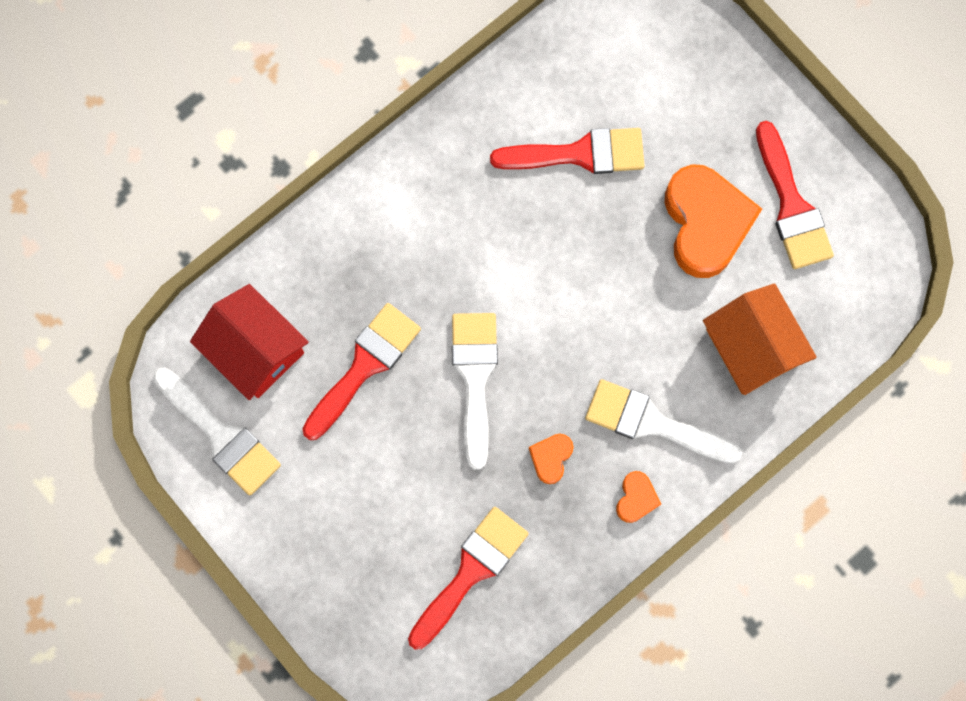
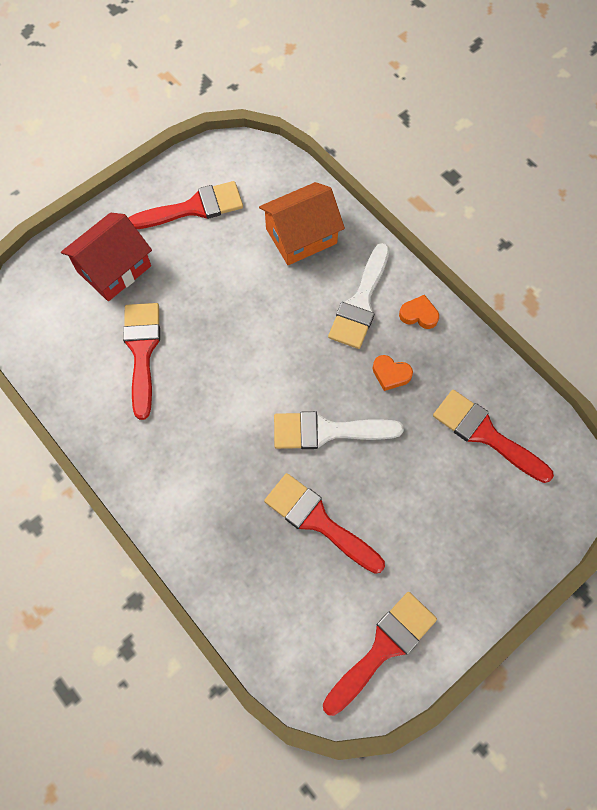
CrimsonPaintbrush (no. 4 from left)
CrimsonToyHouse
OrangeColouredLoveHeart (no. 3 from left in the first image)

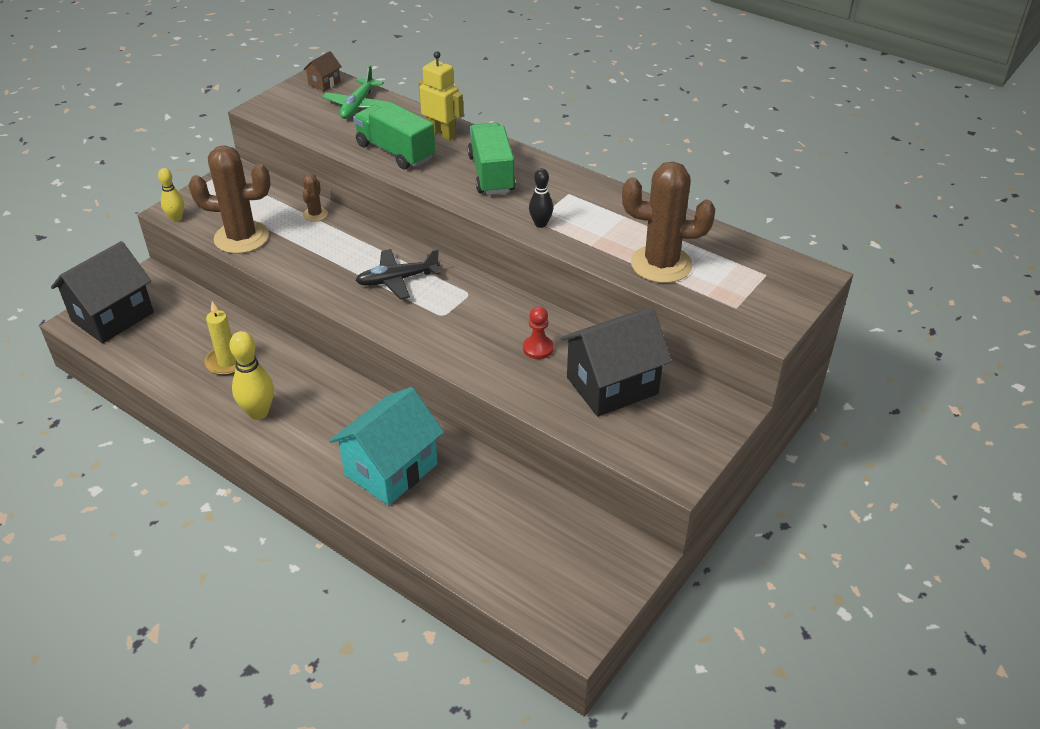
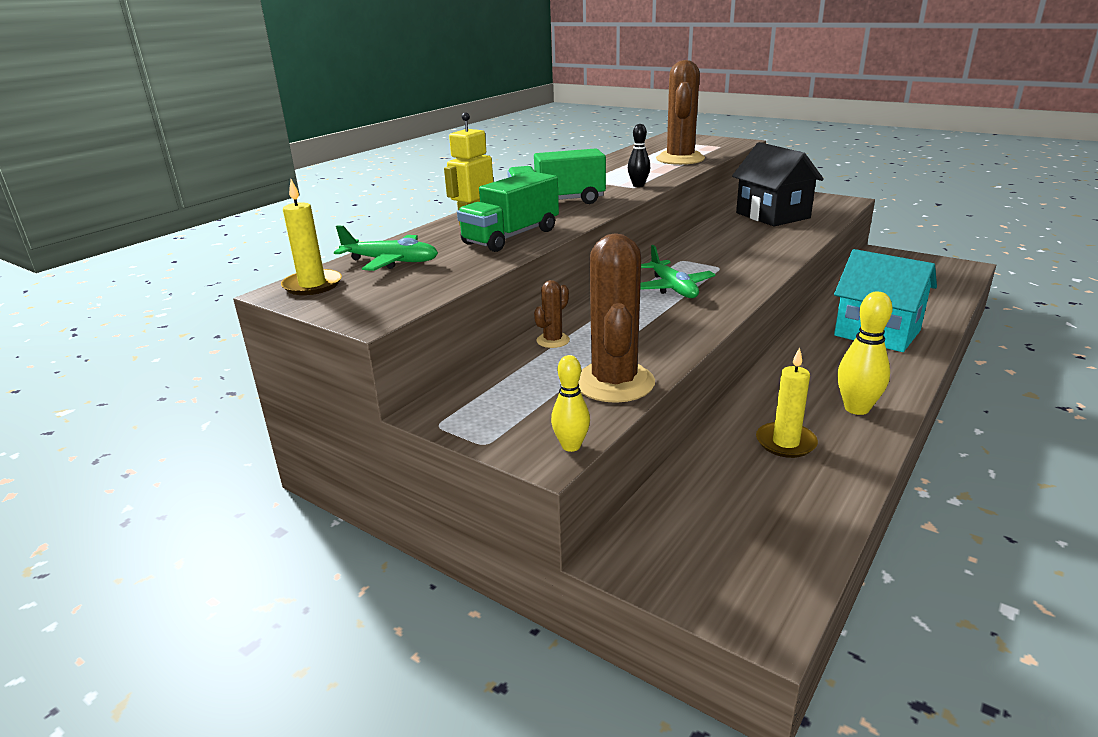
EbonyToyHouse (no. 1 from left in the first image)
DarkBrownCactus (no. 1 from left)
GoldenWaxCandle (no. 1 from left)
GreenPlane (no. 2 from left)
CrimsonChessPawn

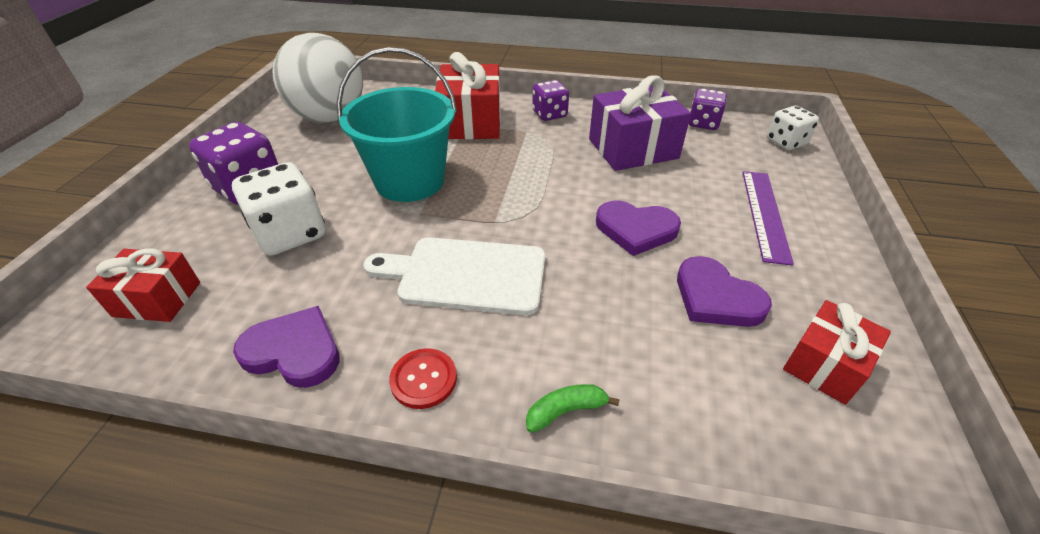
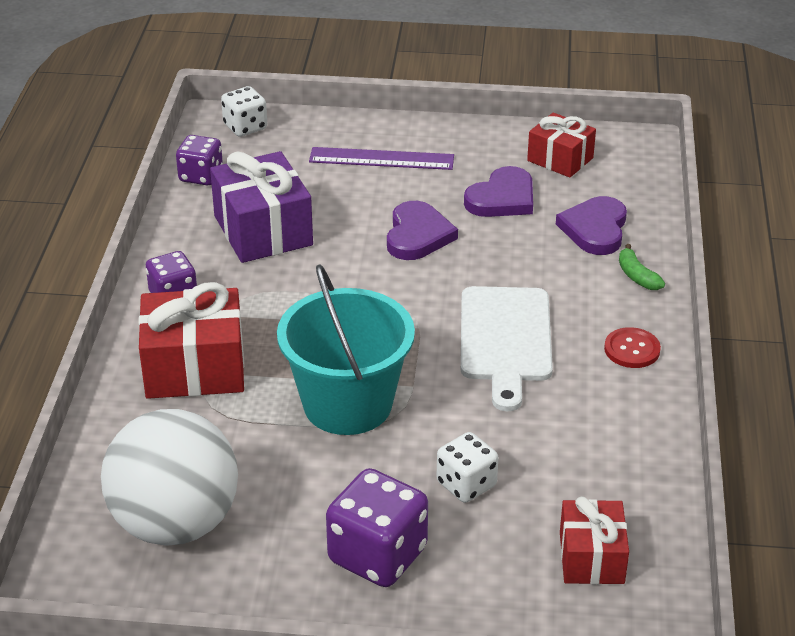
SnowWhiteDie (no. 2 from left)
RoyalPurpleLoveHeart (no. 3 from left)

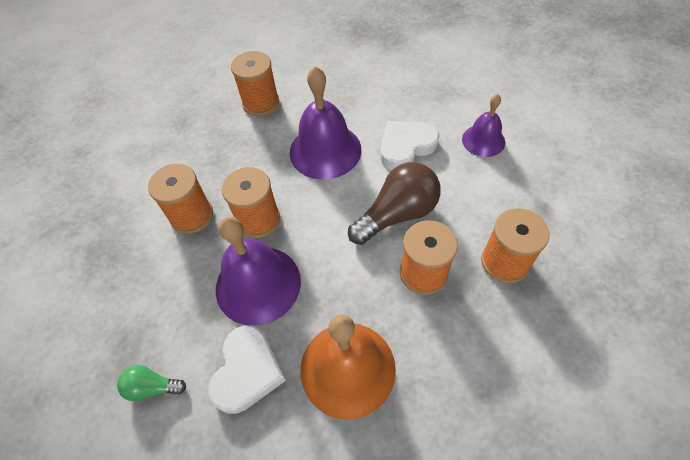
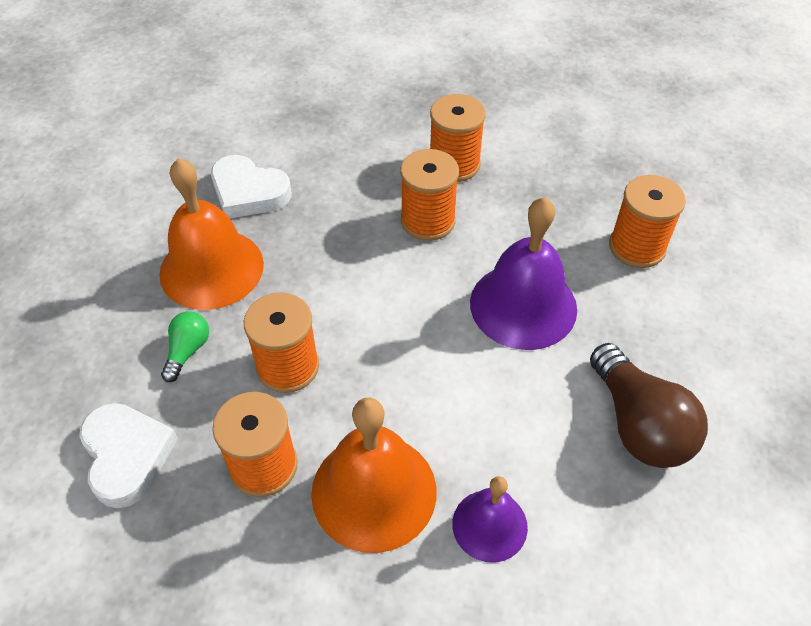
GreenLightbulb
RoyalPurpleSchoolBell (no. 1 from left in the first image)
DarkBrownLightbulb
SnowWhiteLoveHeart (no. 1 from left)
OrangeColouredSchoolBell (no. 2 from left)

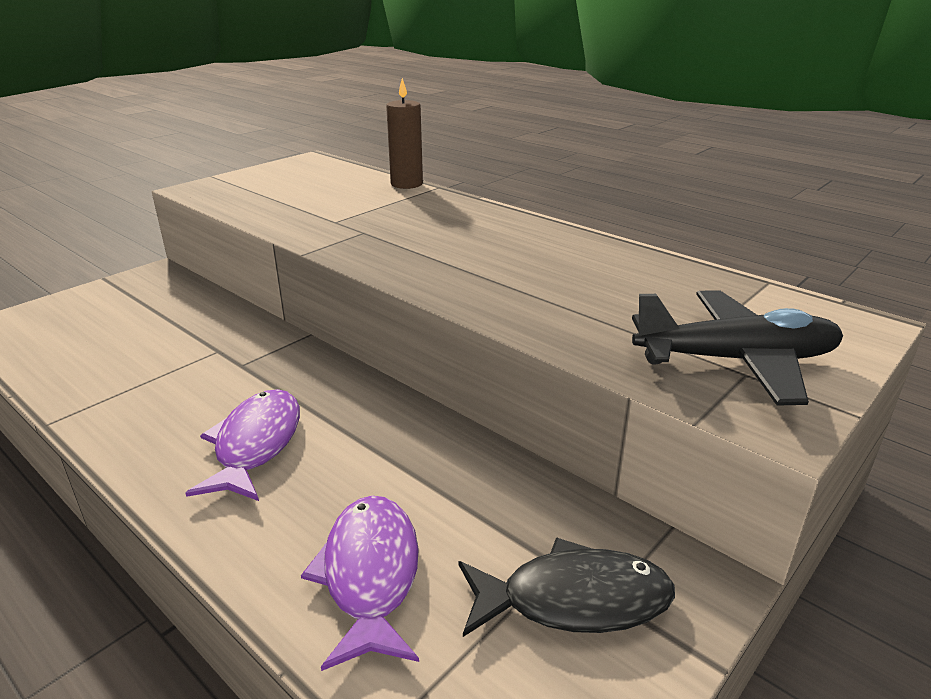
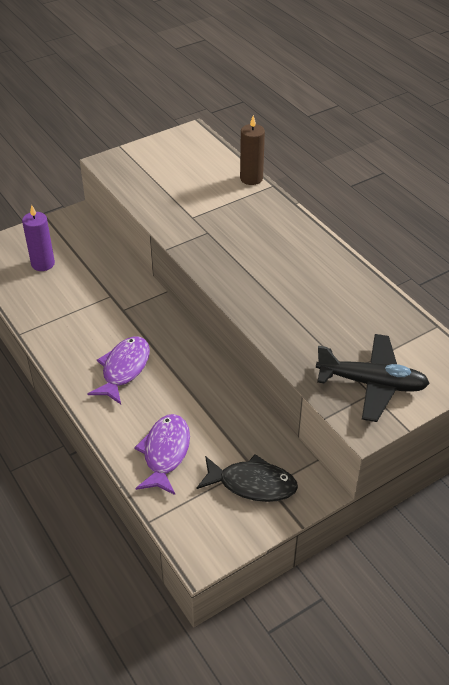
RoyalPurpleWaxCandle

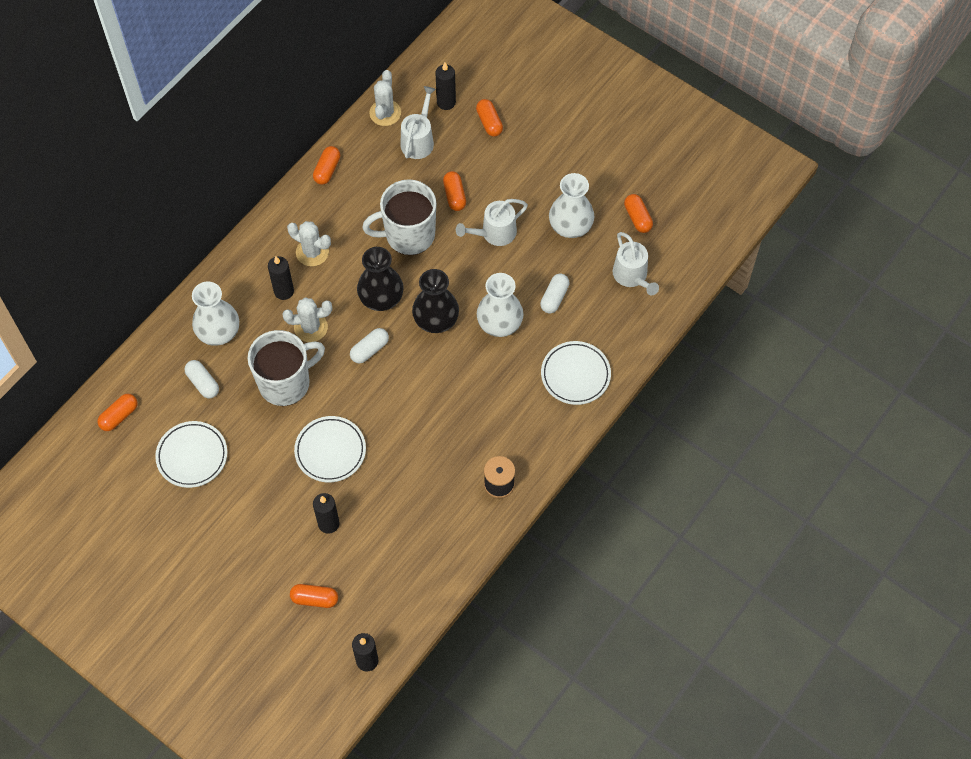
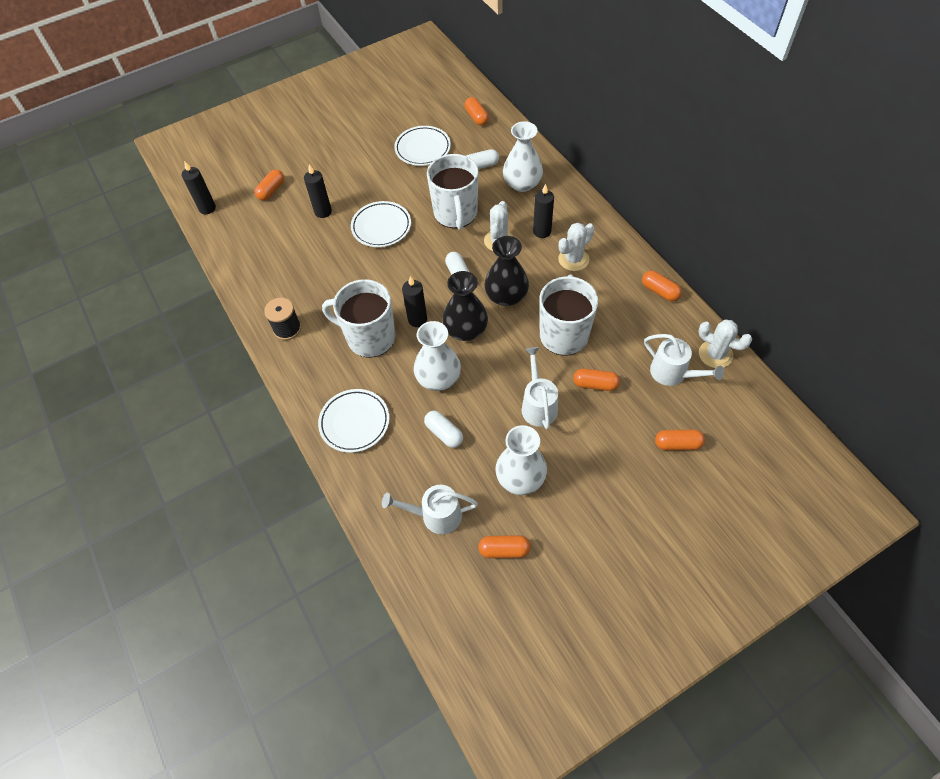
EbonyWaxCandle (no. 3 from left)
SnowWhiteTeaMug (no. 1 from left)

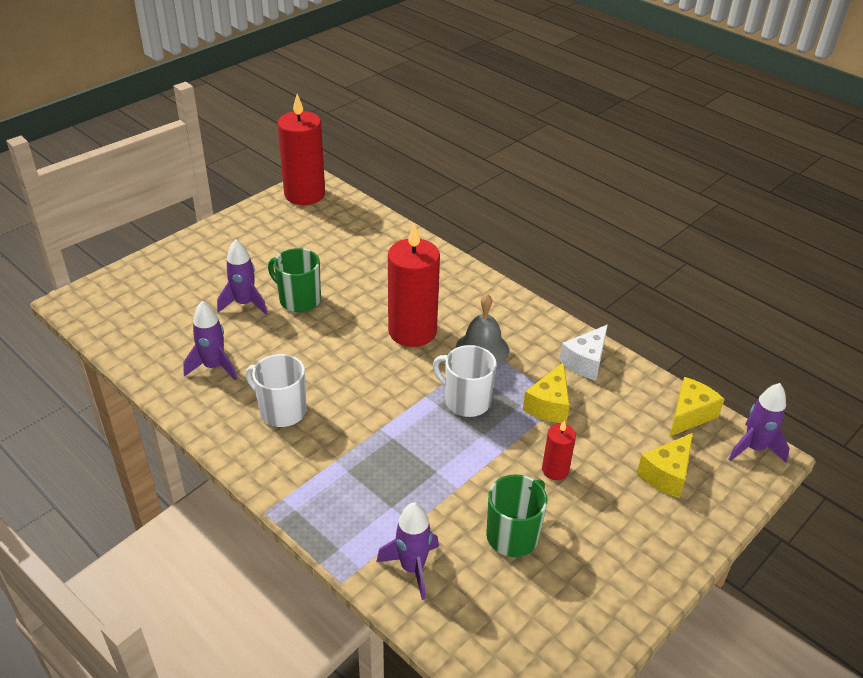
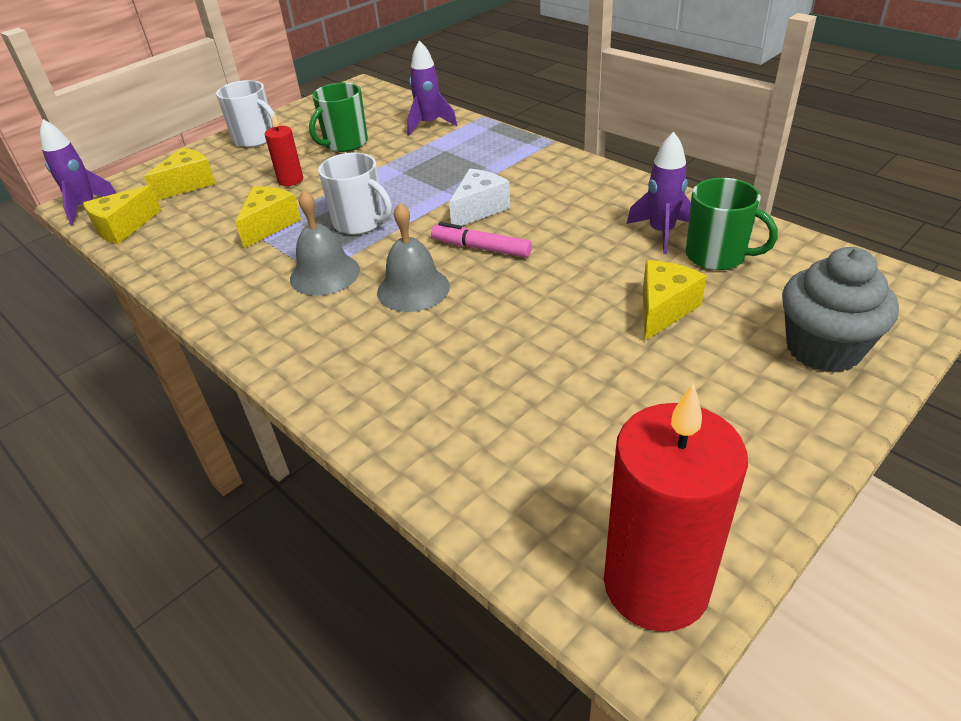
GoldenCheese (no. 4 from left)
SnowWhiteTeaMug (no. 1 from left)
GreenTeaMug (no. 2 from left)
GraySchoolBell (no. 2 from left)
SnowWhiteCheese
PinkMarkerPen
GrayFairyCake

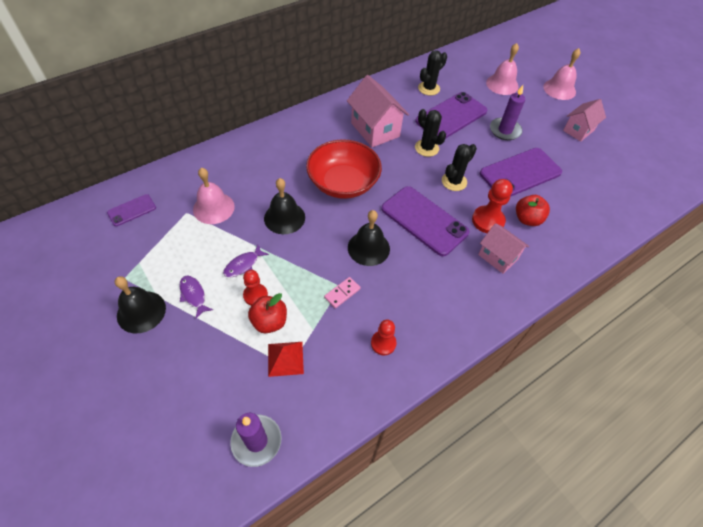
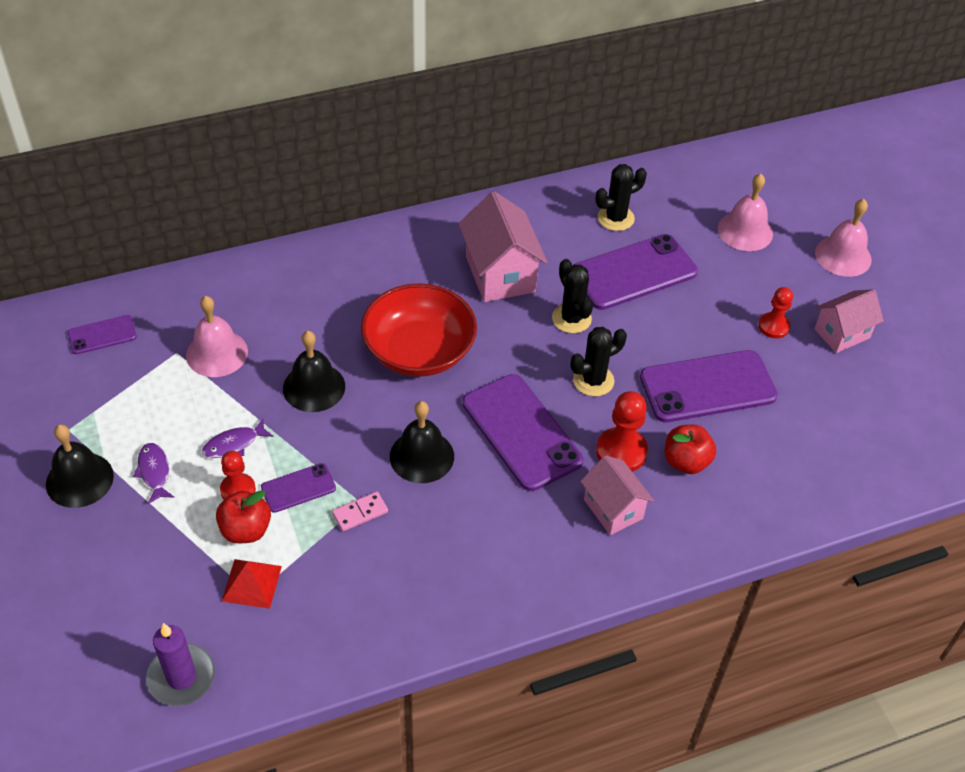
CrimsonChessPawn (no. 3 from left)
RoyalPurpleWaxCandle (no. 2 from left in the first image)
RoyalPurplePhone (no. 2 from left)

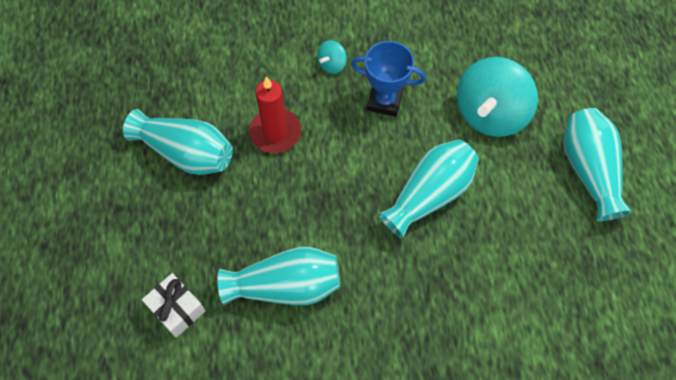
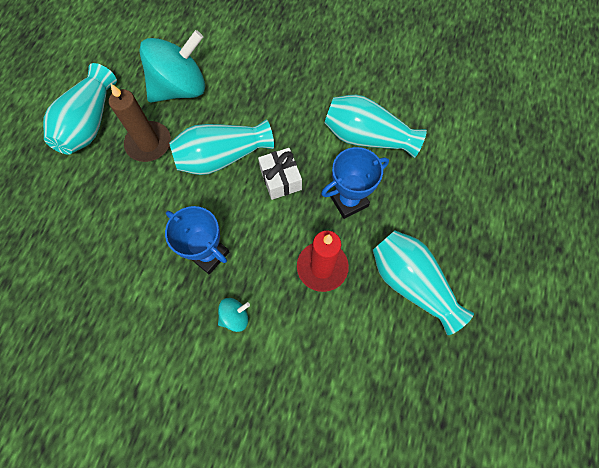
SnowWhiteWrappedGift
TurquoiseWhirligig (no. 1 from left)
DarkBrownWaxCandle
RoyalBluePrizeCup (no. 2 from left)

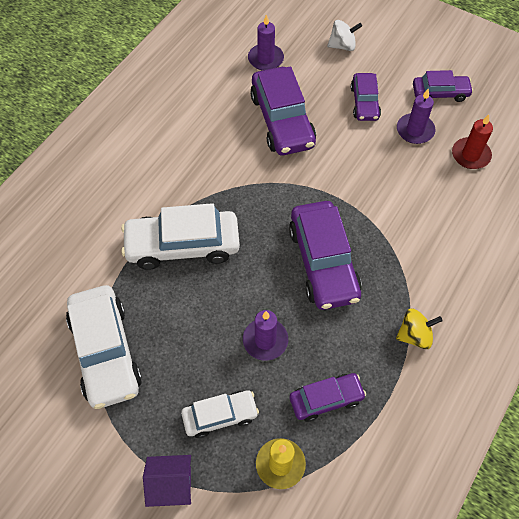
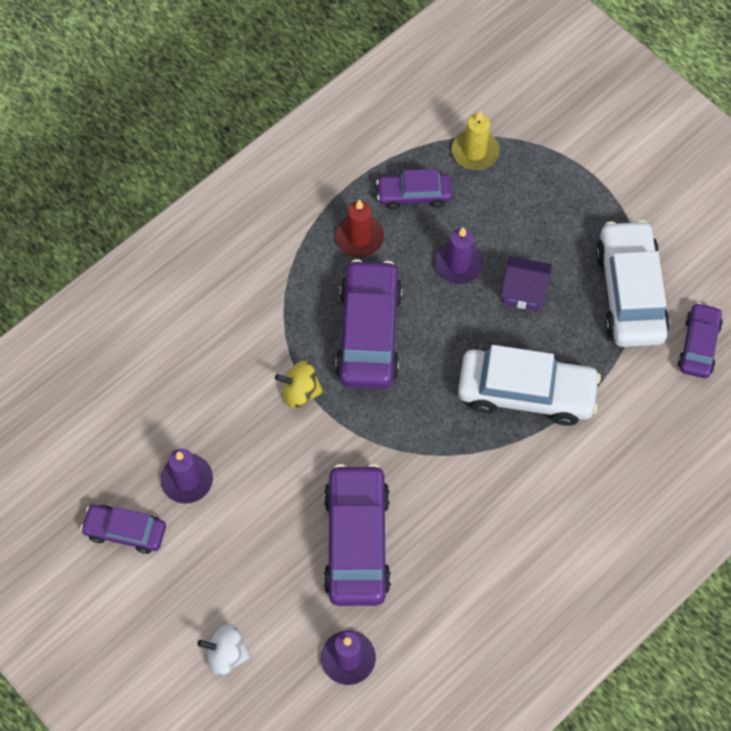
RoyalPurpleToyHouse
SnowWhiteCar (no. 3 from left in the first image)
RoyalPurpleCar (no. 5 from left)
GoldenWhirligig
CrimsonWaxCandle

